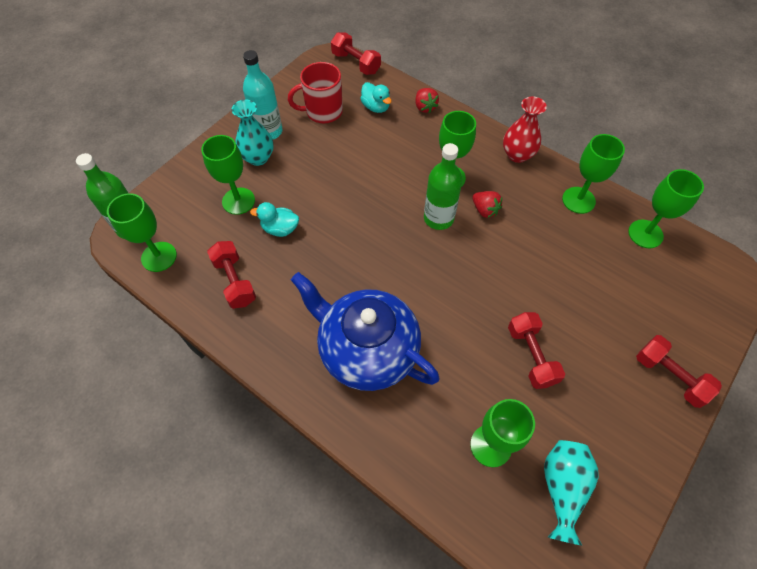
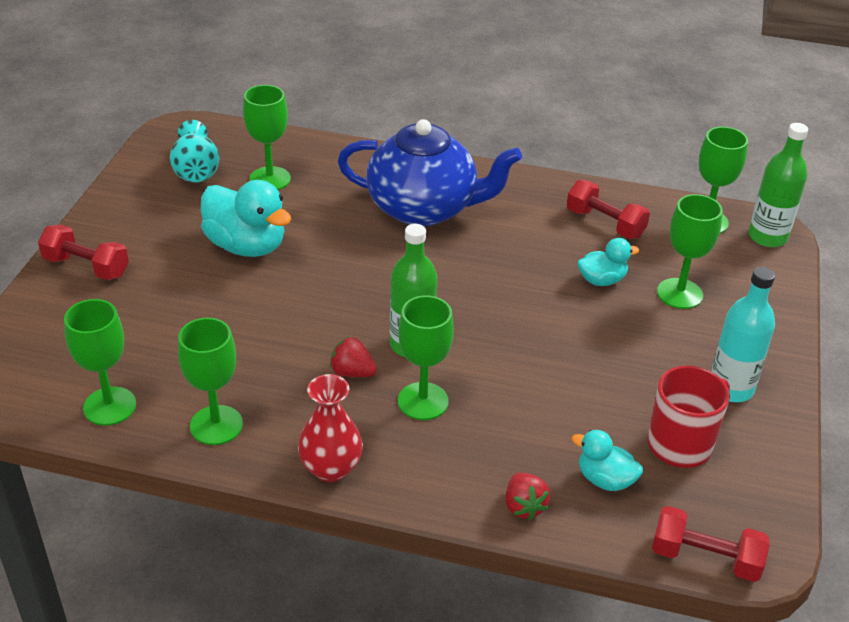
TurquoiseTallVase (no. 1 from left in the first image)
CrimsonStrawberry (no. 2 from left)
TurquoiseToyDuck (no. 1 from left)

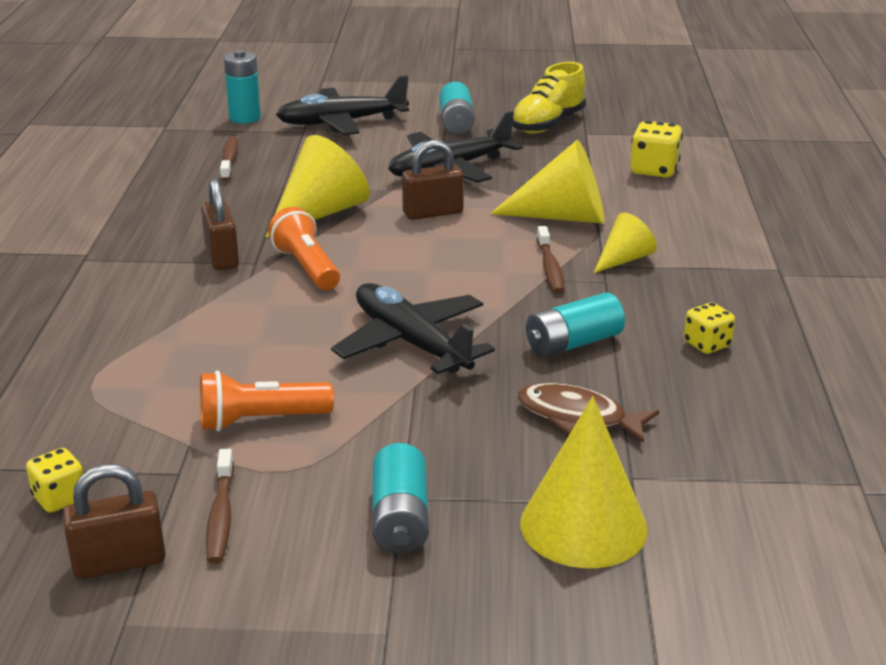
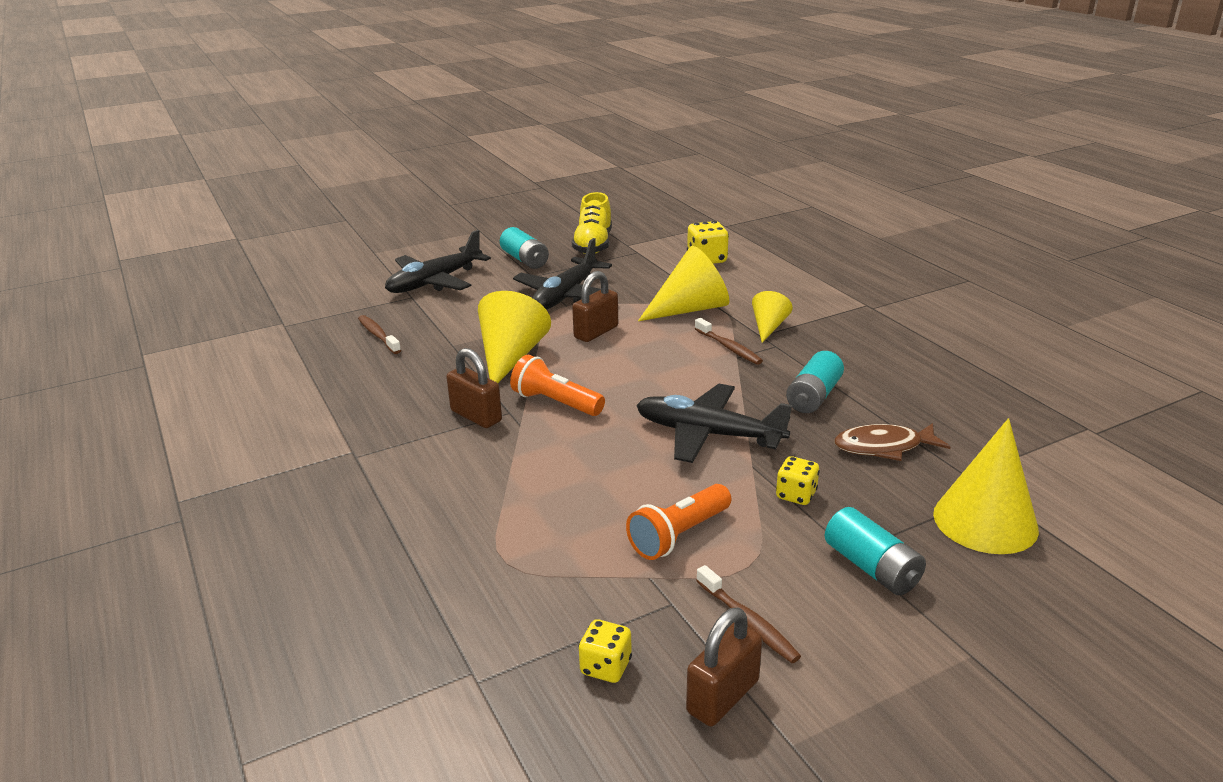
TurquoisePowerCell (no. 1 from left in the first image)
GoldenDie (no. 3 from left)

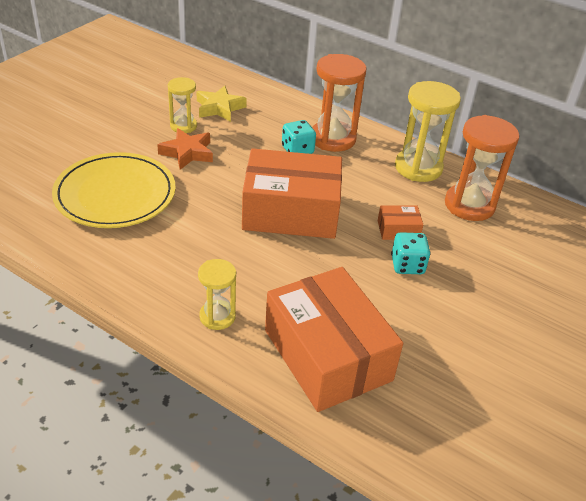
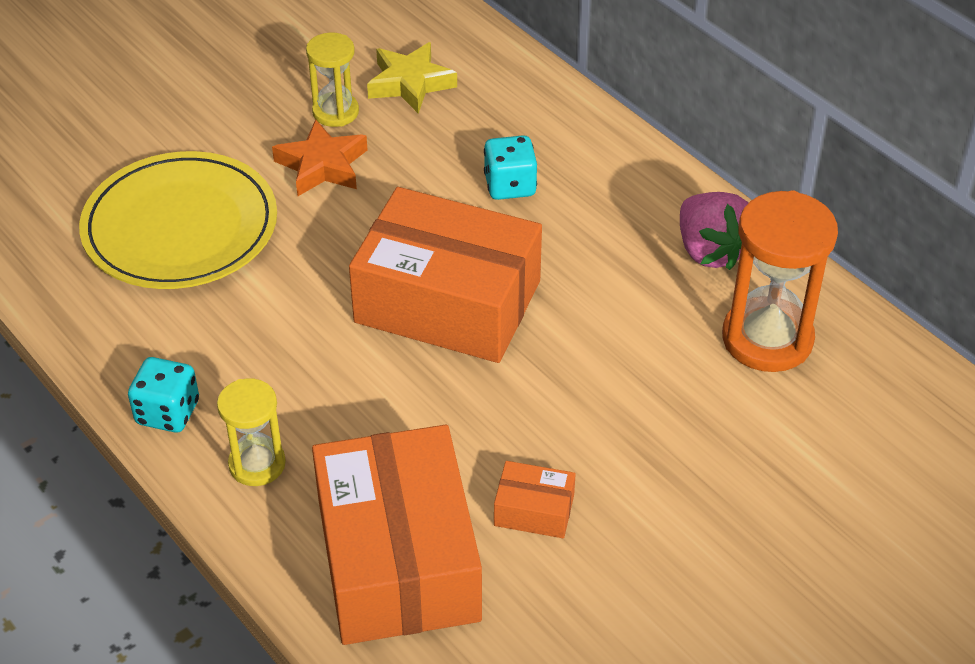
OrangeColouredSandTimer (no. 1 from left in the first image)
OrangeColouredPackage (no. 3 from left)
TurquoiseDie (no. 1 from left)
PinkStrawberry

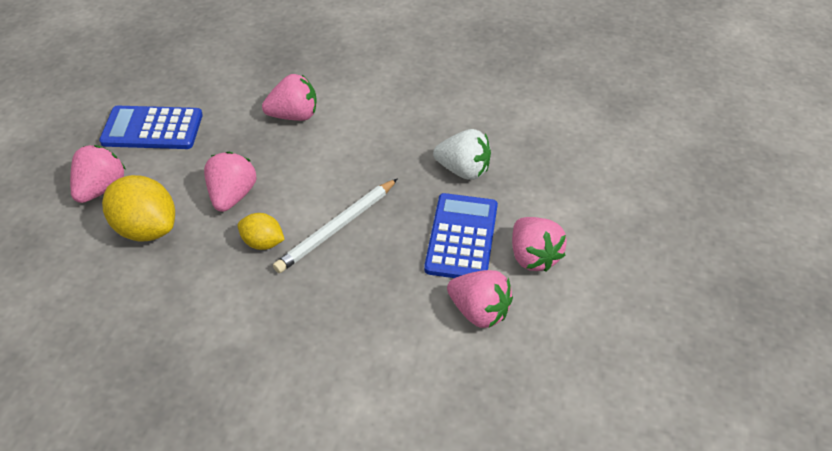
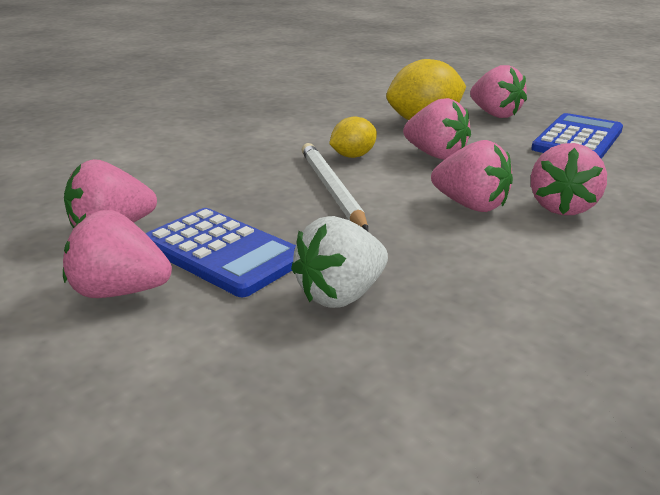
PinkStrawberry (no. 4 from left)

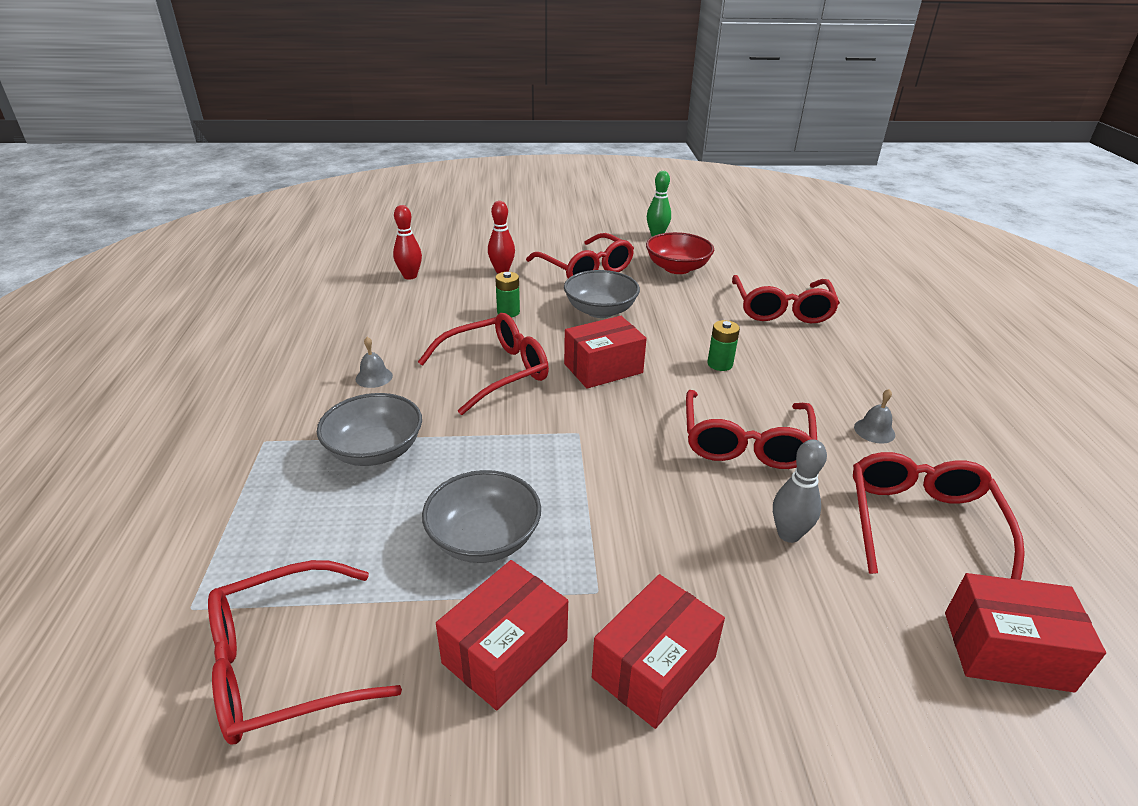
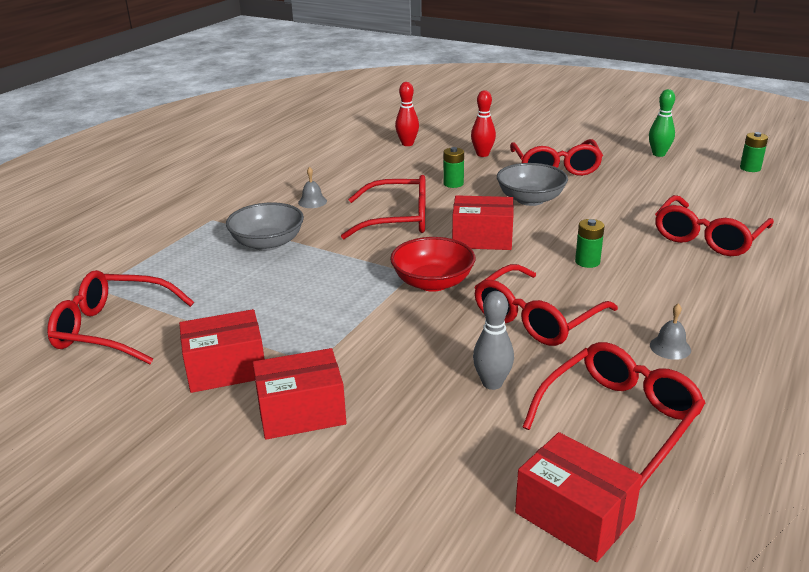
GrayBowl (no. 2 from left in the first image)
CrimsonBowl
GreenPowerCell (no. 3 from left)

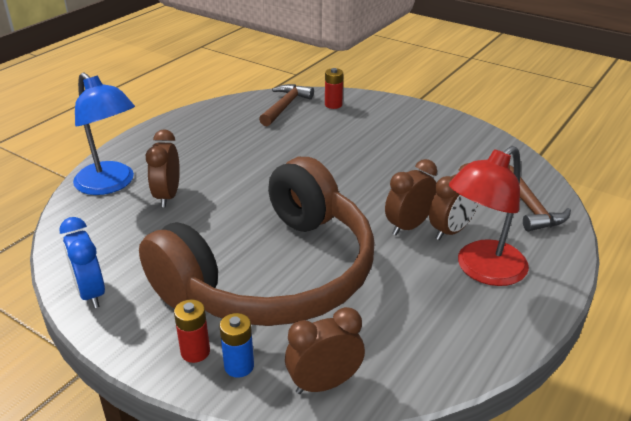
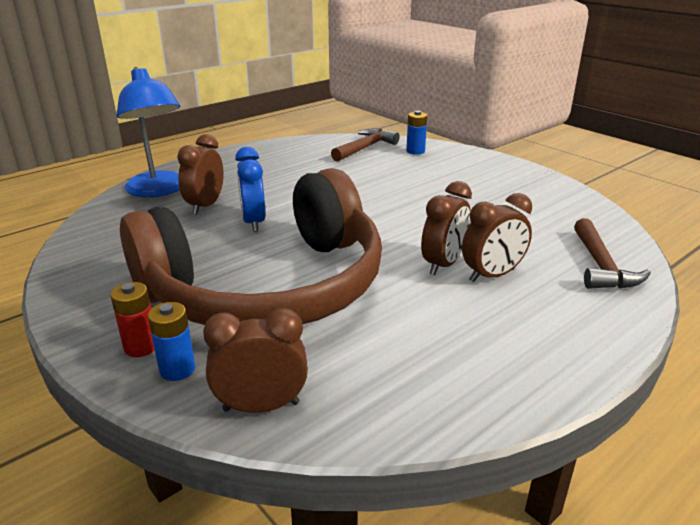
RoyalBlueBedsideClock
RoyalBluePowerCell (no. 2 from left)
DarkBrownBedsideClock (no. 3 from left)
CrimsonLamp

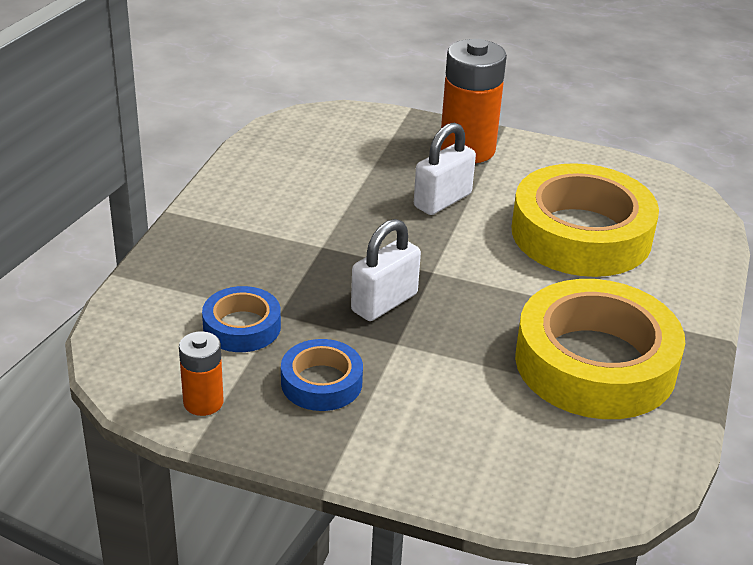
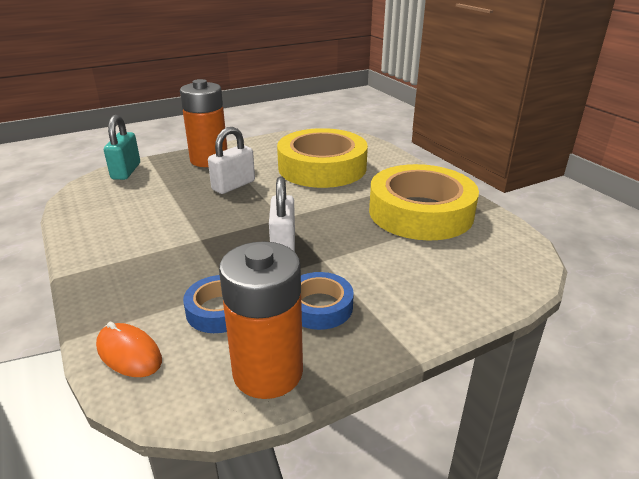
OrangeColouredPowerCell (no. 2 from left)
SnowWhiteSmallLock (no. 1 from left)
OrangeColouredMouse
TurquoiseSmallLock

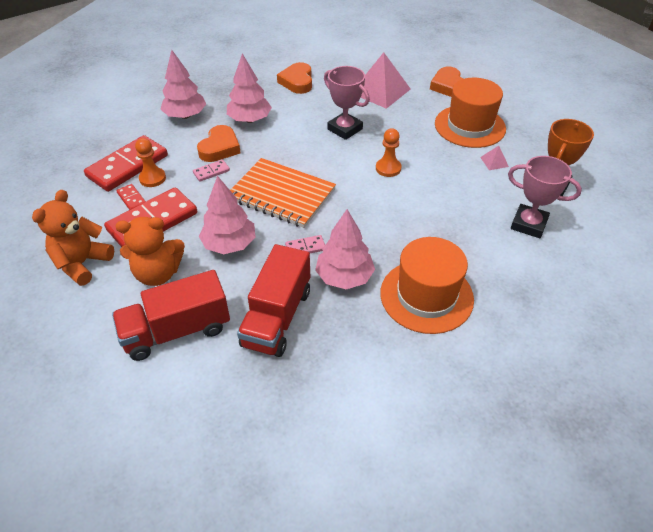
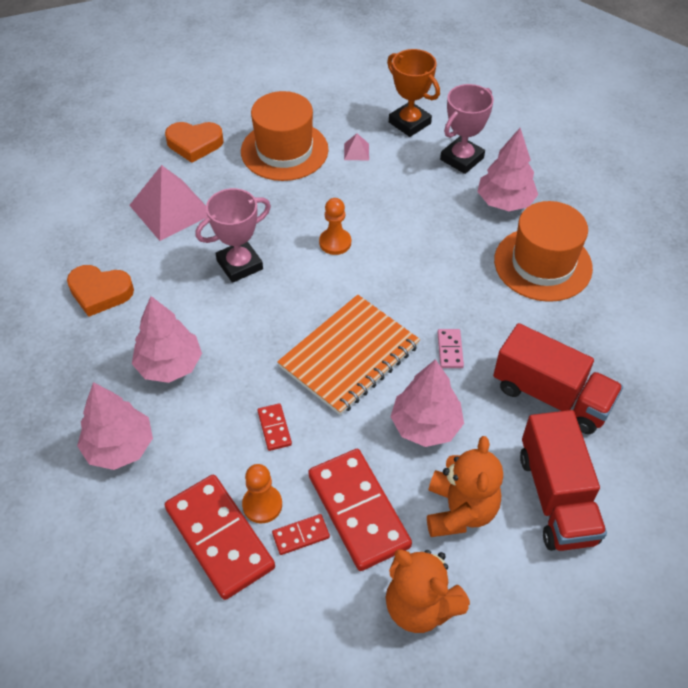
CrimsonDominoPiece (no. 2 from left)
OrangeColouredLoveHeart (no. 1 from left in the first image)
PinkFirTree (no. 4 from left)

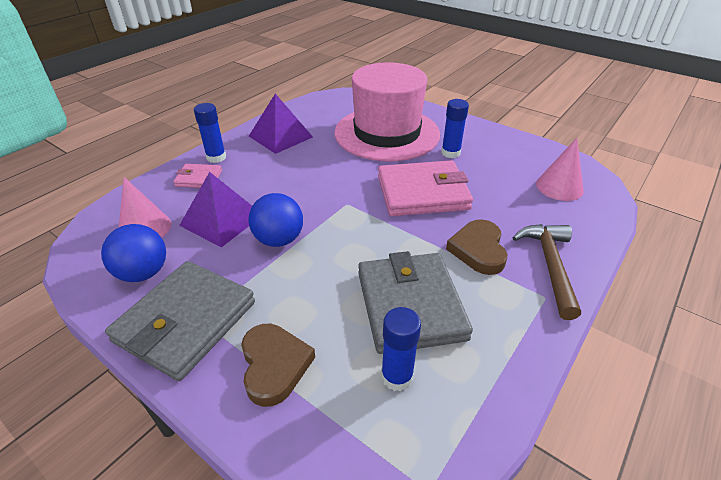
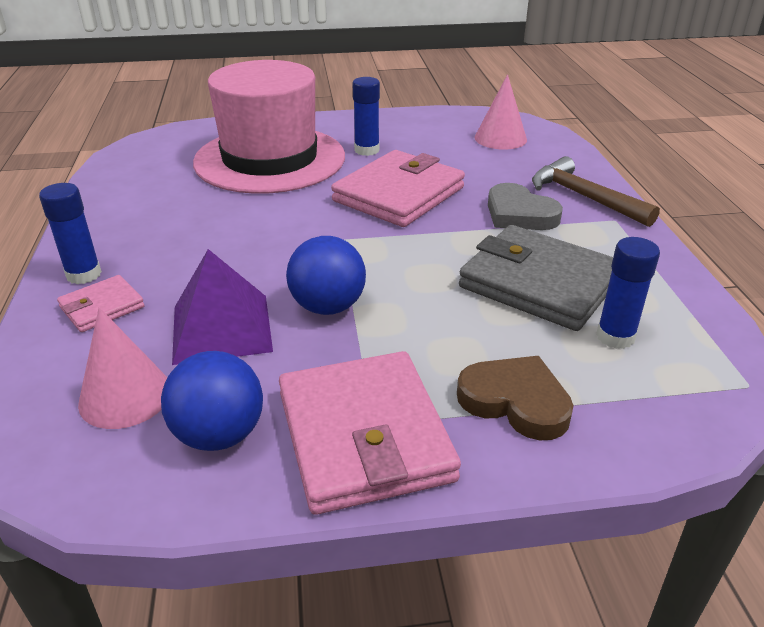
PinkBillfold (no. 2 from left)
RoyalPurplePyramid (no. 2 from left in the first image)
GrayLoveHeart

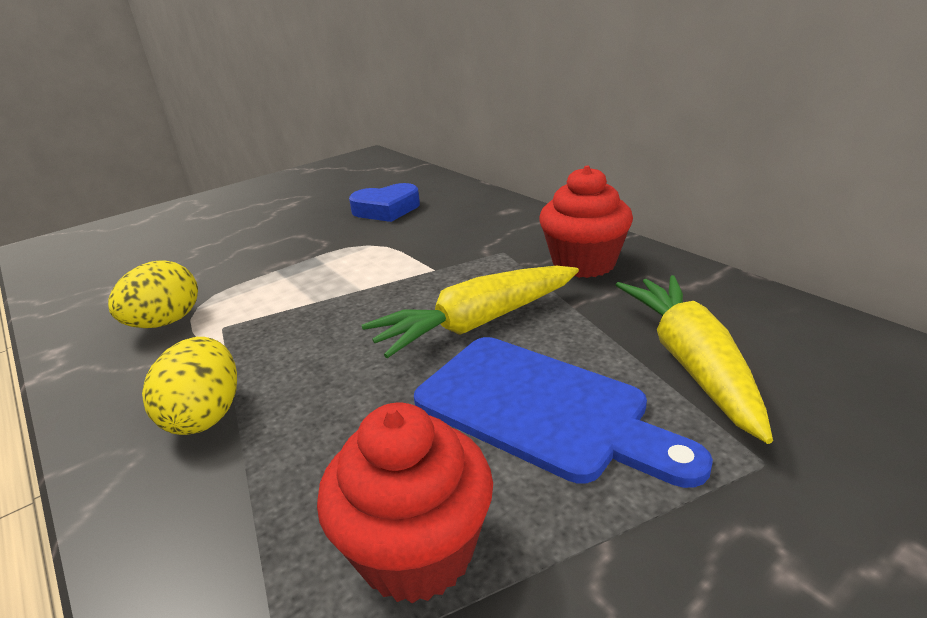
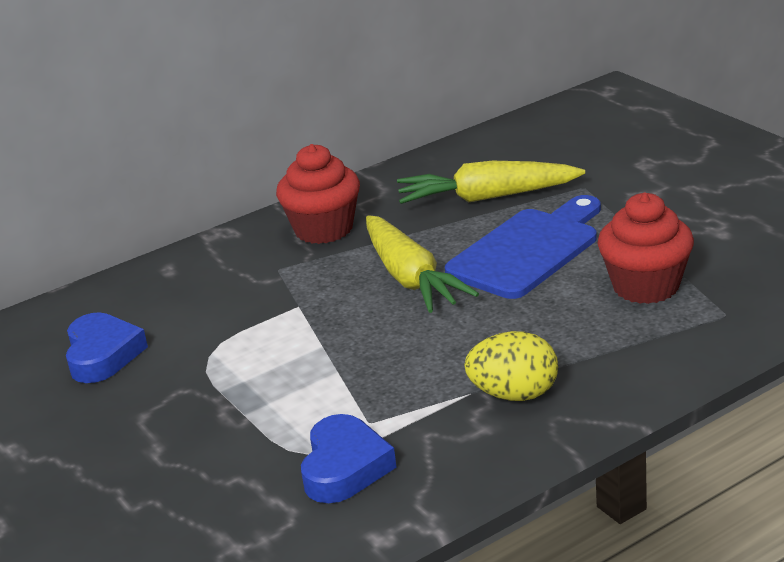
RoyalBlueLoveHeart (no. 2 from left)

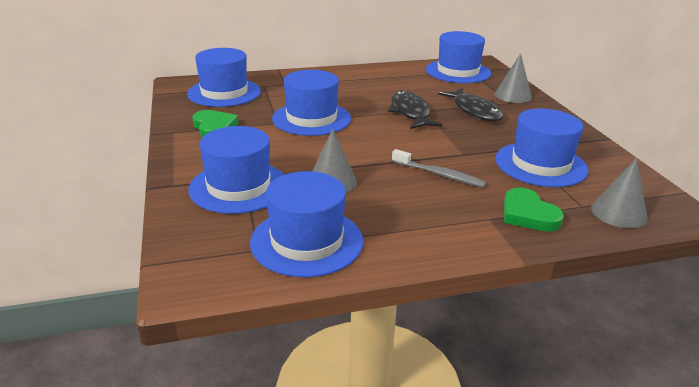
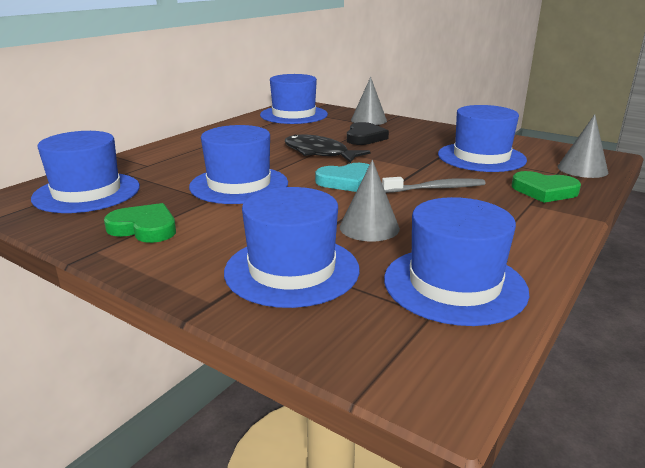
EbonyLoveHeart
TurquoiseLoveHeart

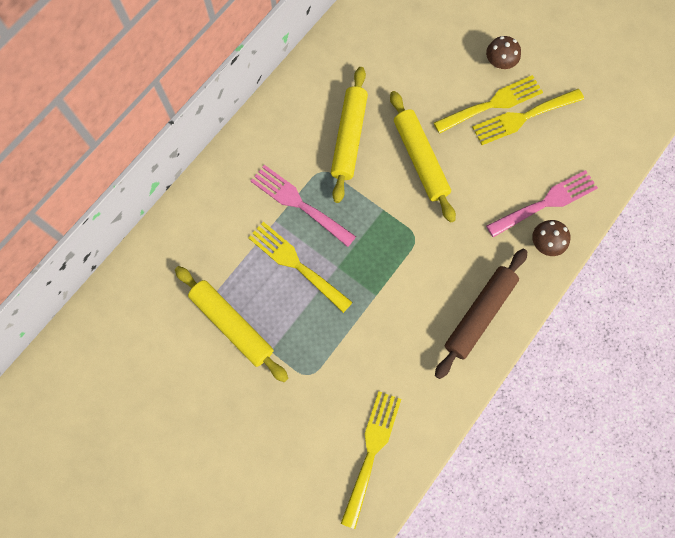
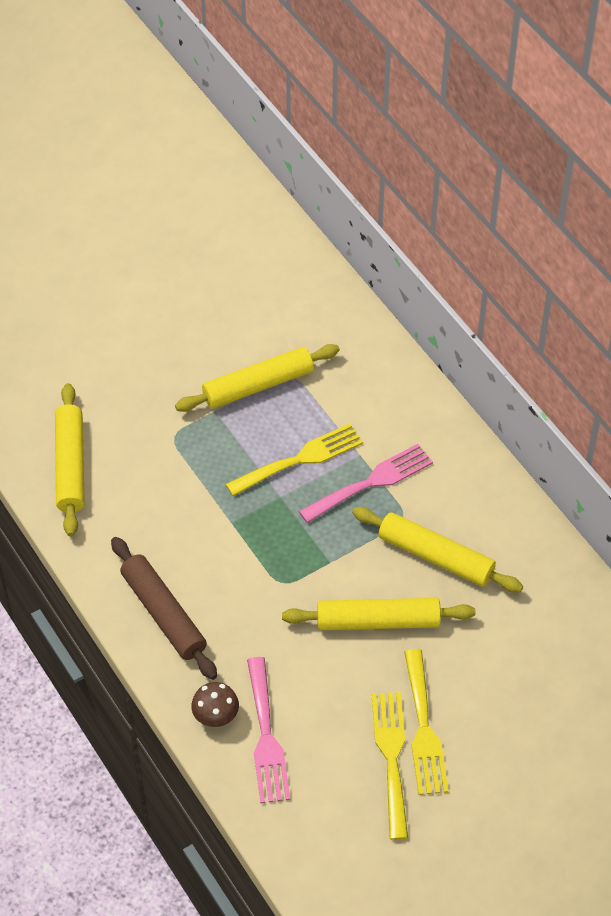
GoldenPastryRoller (no. 1 from left)
DarkBrownFungus (no. 1 from left in the first image)

